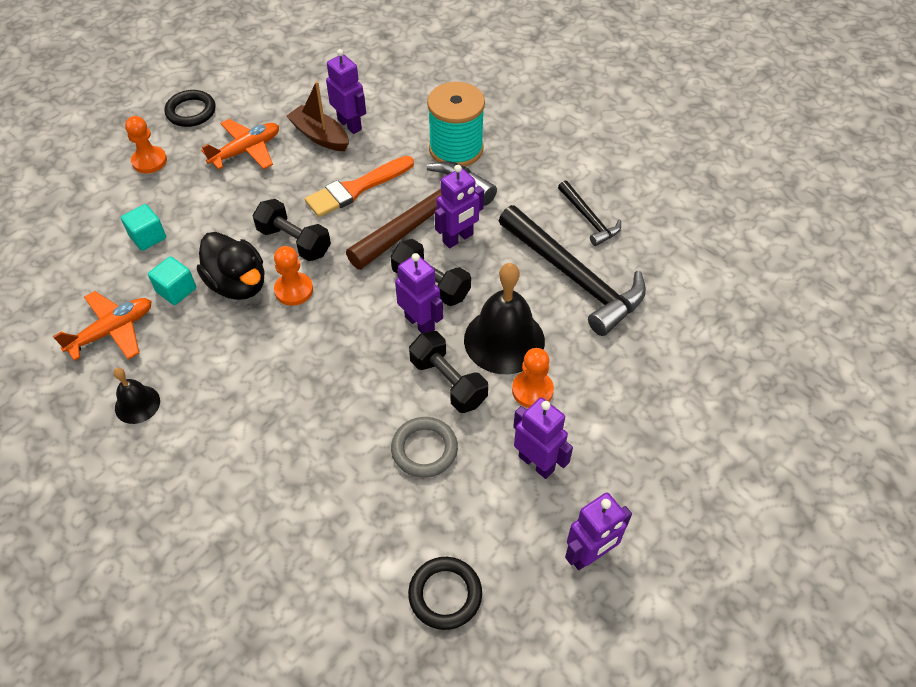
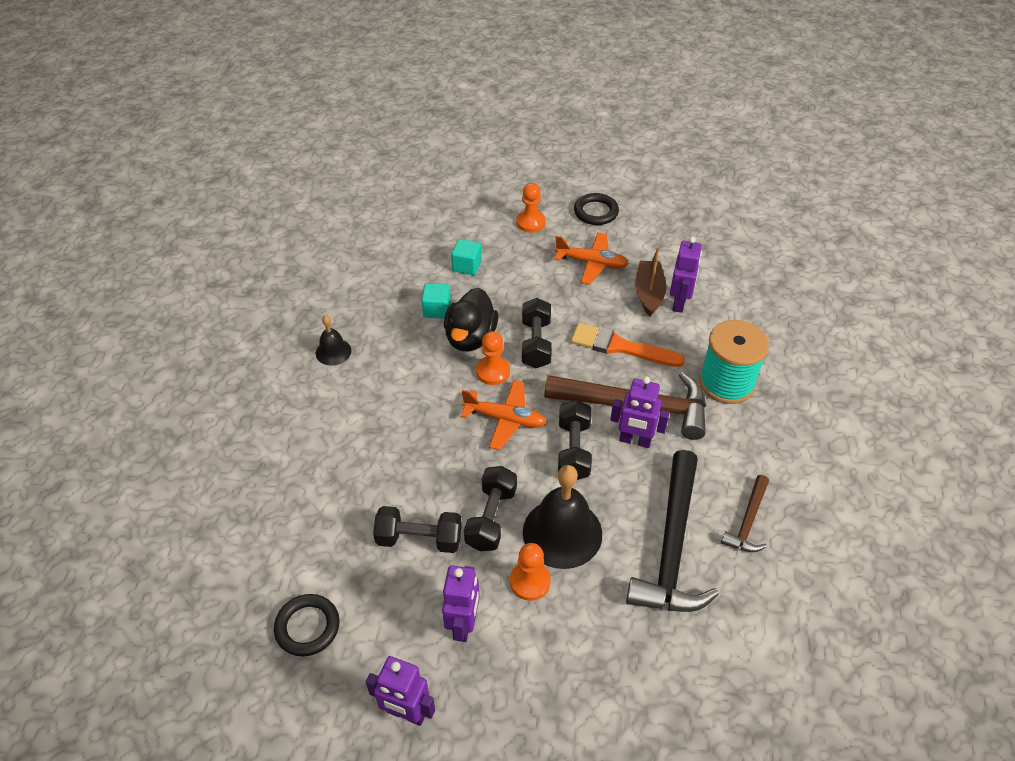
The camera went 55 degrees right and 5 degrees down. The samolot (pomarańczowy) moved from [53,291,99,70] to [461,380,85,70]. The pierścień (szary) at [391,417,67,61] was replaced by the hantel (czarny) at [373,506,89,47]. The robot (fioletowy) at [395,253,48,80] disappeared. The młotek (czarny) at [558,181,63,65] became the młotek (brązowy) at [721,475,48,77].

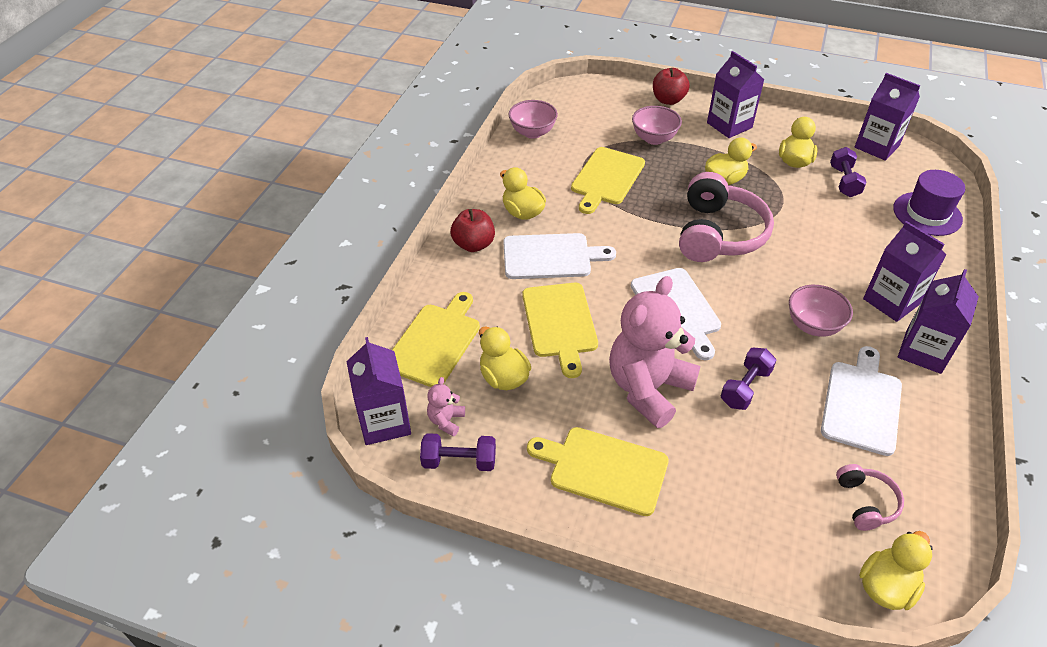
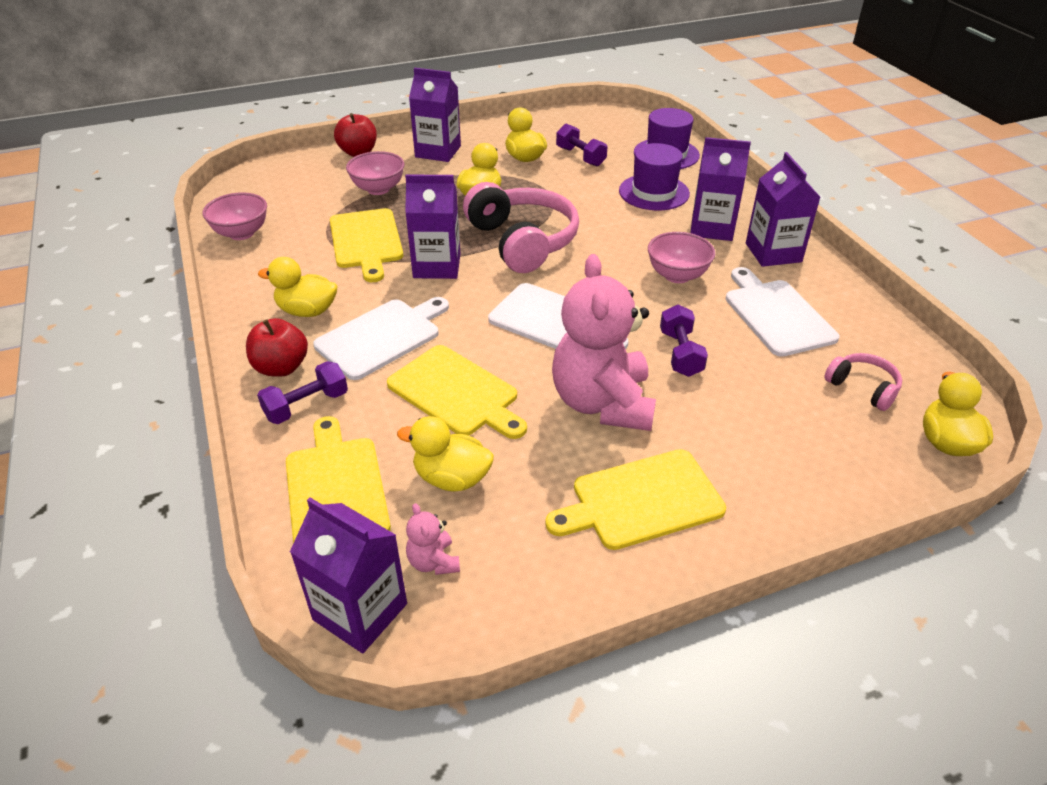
The camera went 40 degrees left and 5 degrees down. The hantel (fioletowy) moved from [420,433,76,38] to [257,361,91,63]. The karton mleka (fioletowy) moved from [855,73,66,88] to [405,174,55,105]. The kapelusz (fioletowy) at [619,143,71,67] appeared.

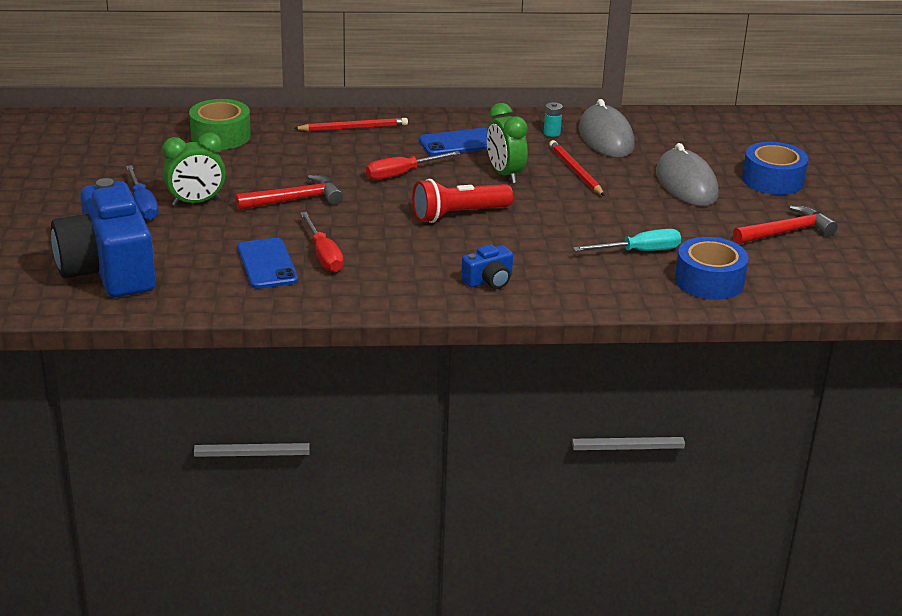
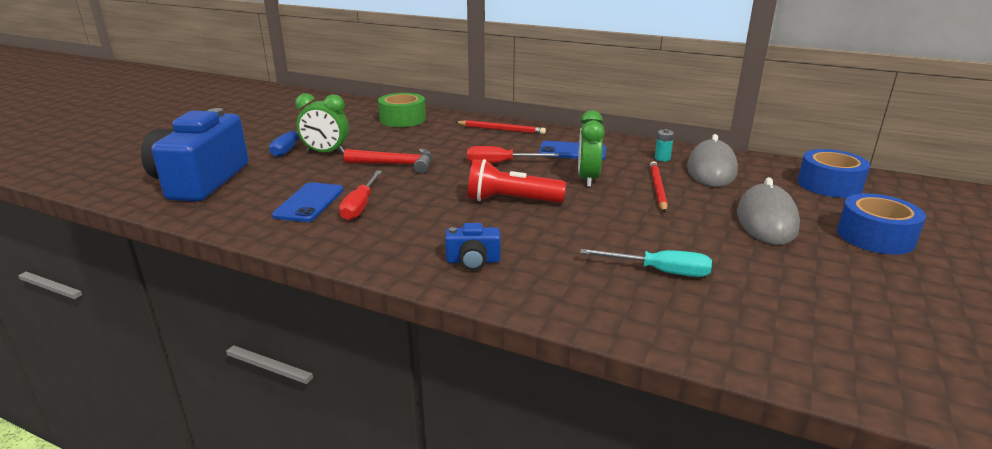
The camera went 30 degrees right and 5 degrees down. The taśma klejąca (niebieski) moved from [675,237,74,63] to [798,149,72,49]. The młotek (czerwony) at [733,205,105,39] disappeared.

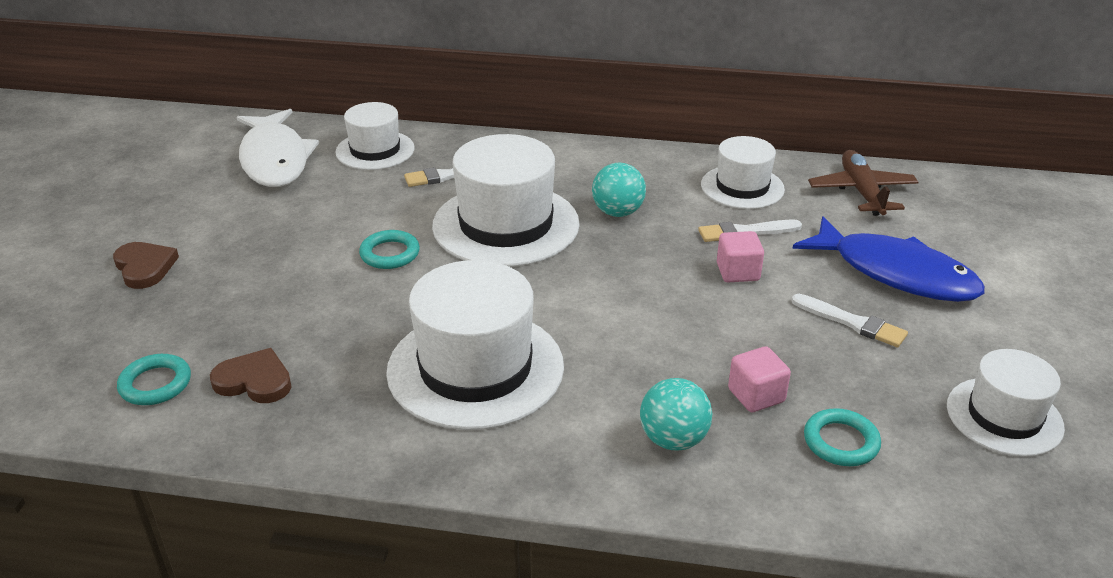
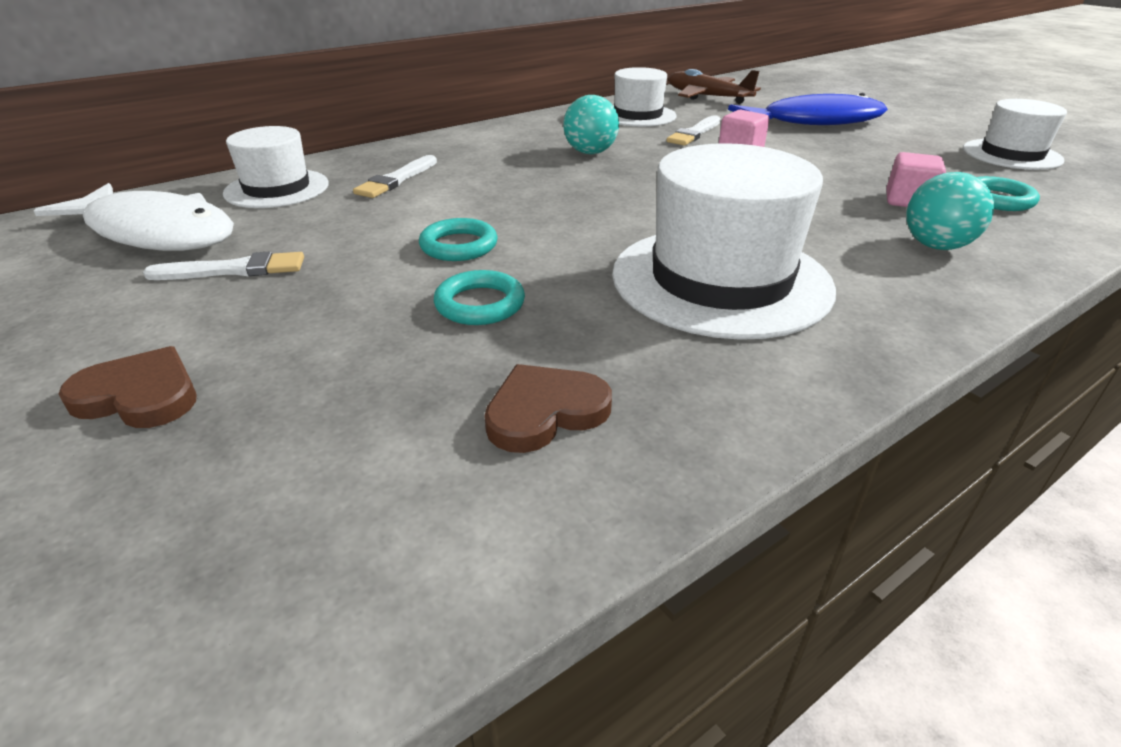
The camera went 45 degrees left and 0 degrees up. The pierścień (turkusowy) moved from [117,354,74,51] to [434,270,91,55]. The kapelusz (biały) at [432,134,148,133] disappeared. The pędzel (biały) moved from [791,294,117,53] to [143,251,161,29].

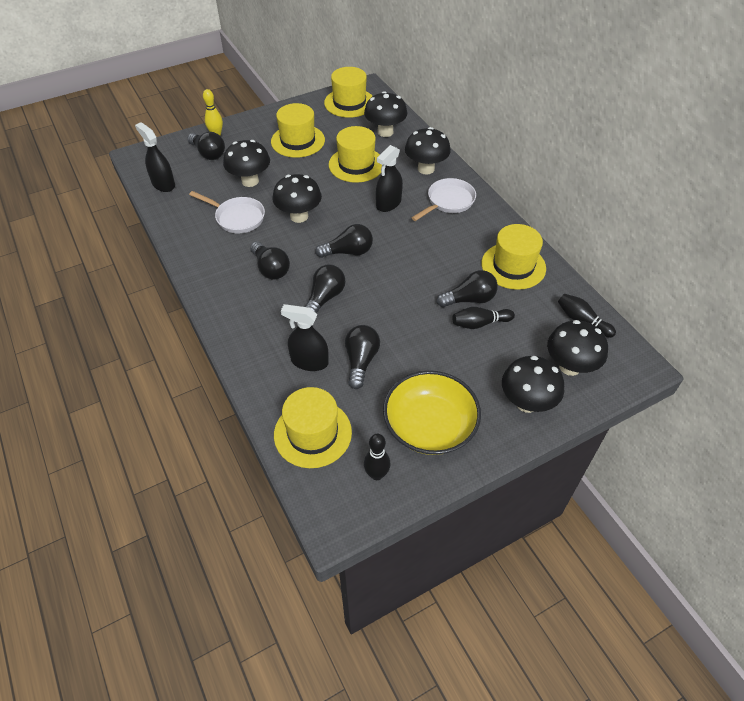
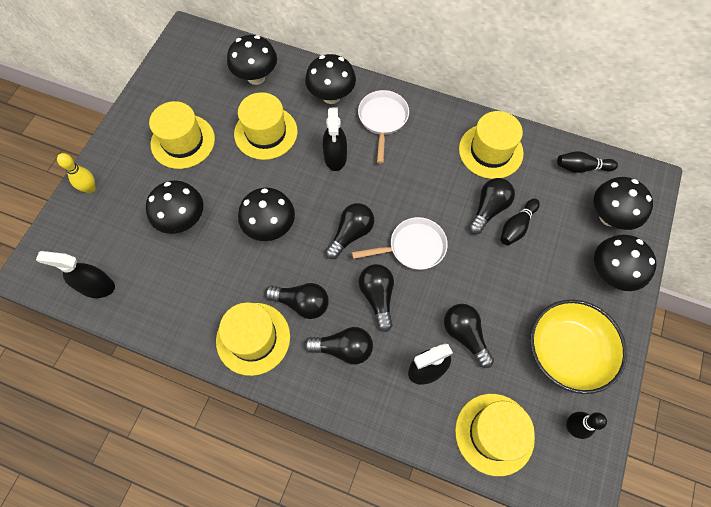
The camera went 40 degrees left and 15 degrees up. The żarówka (czarny) moved from [187,132,38,28] to [304,327,69,38]. The patelnia (biały) moved from [189,191,76,42] to [352,217,96,53]. The kapelusz (żółty) moved from [324,67,48,51] to [216,302,74,74].

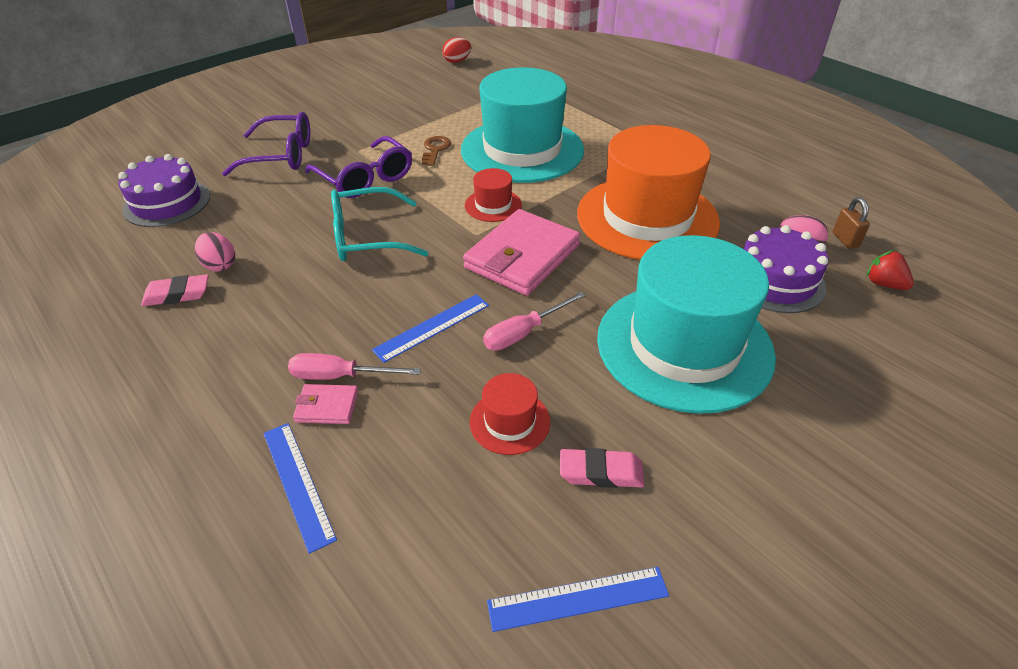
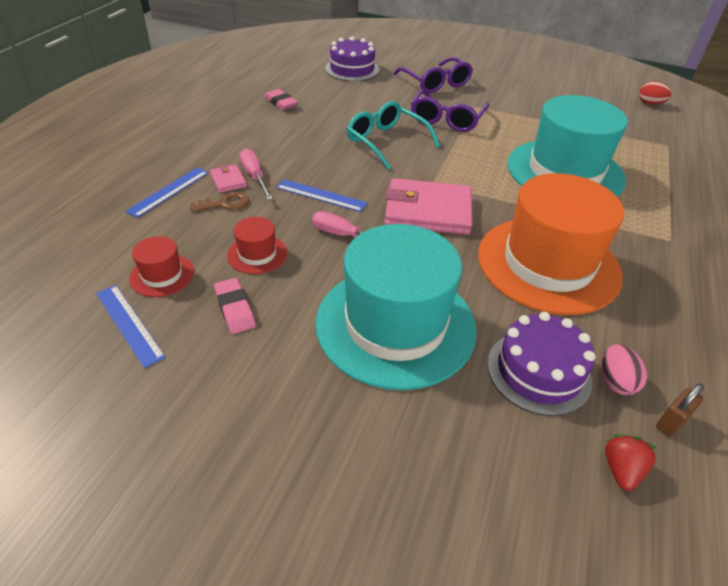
The camera went 60 degrees right and 0 degrees up. The jajko (różowy) at [195,232,40,40] disappeared. The klucz (brązowy) moved from [422,136,29,30] to [190,192,59,20]. The kapelusz (czerwony) moved from [465,168,57,54] to [129,236,65,61].

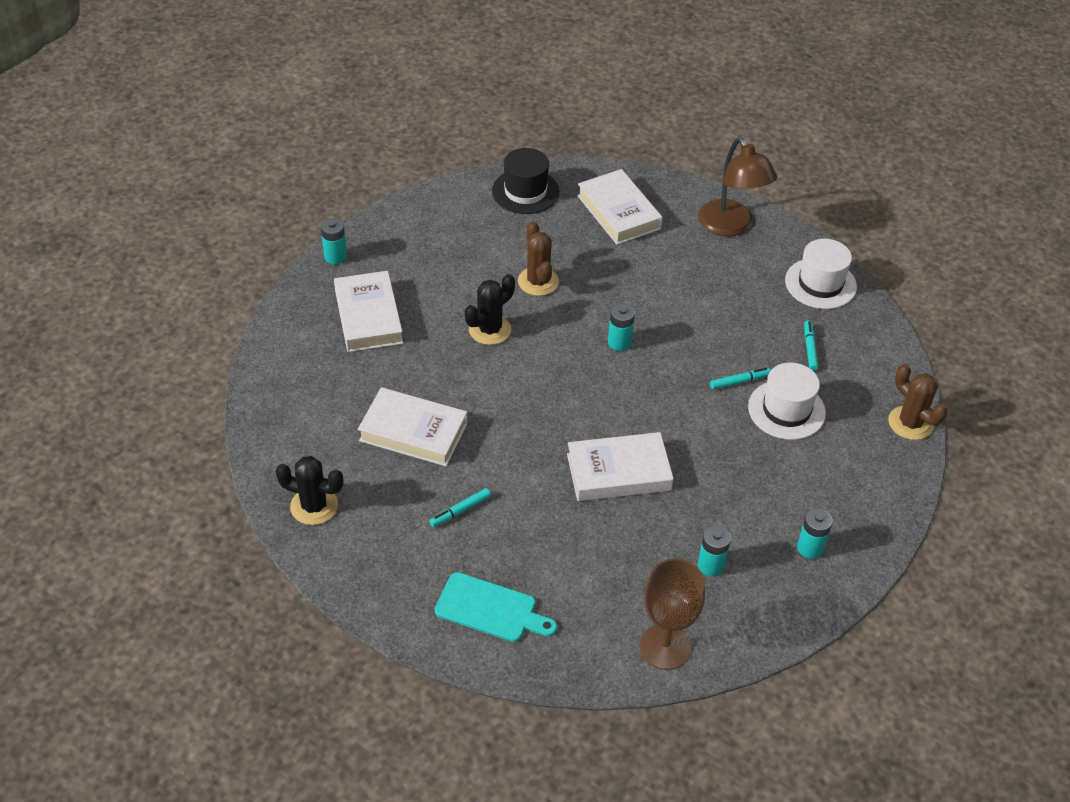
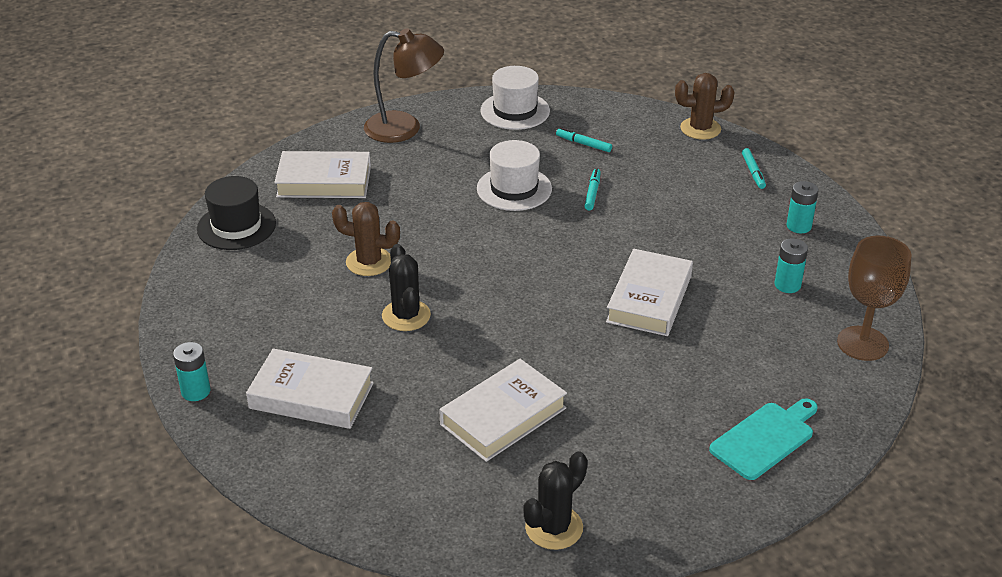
The camera went 60 degrees left and 10 degrees down. The flamaster (turkusowy) moved from [429,488,62,39] to [742,148,24,41]. The bateria (turkusowy) at [608,303,27,48] disappeared. The kapelusz (biały) moved from [748,363,78,77] to [477,140,75,71].

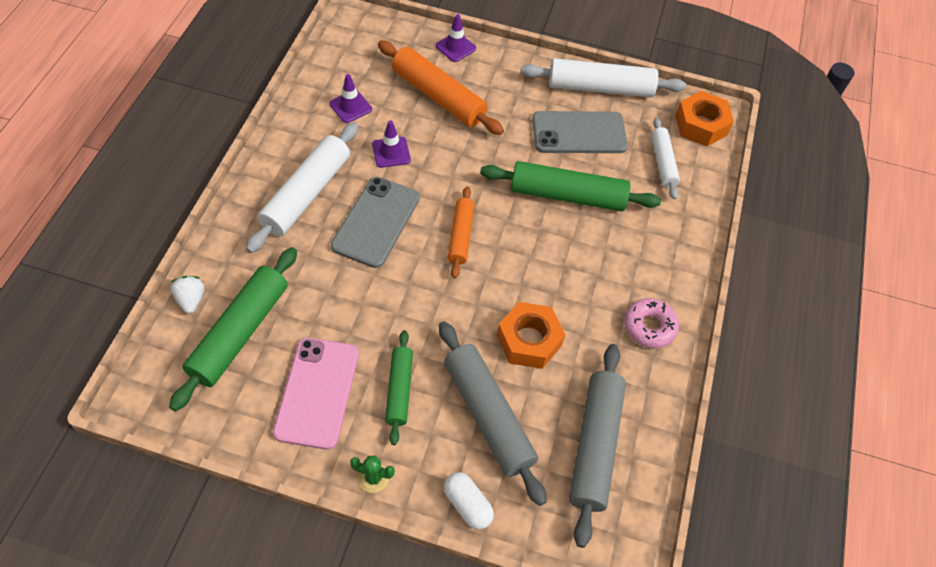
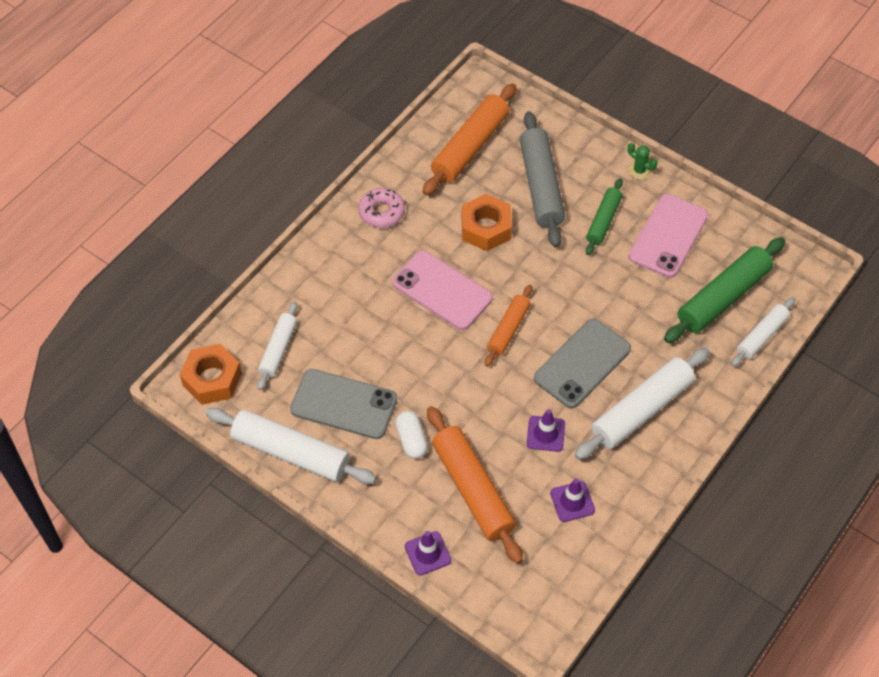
The camera went 155 degrees left and 0 degrees up. The truskawka (biały) at [171,276,33,38] was replaced by the wałek do ciasta (biały) at [731,297,64,69]. The kapsułka (biały) moved from [444,472,50,58] to [395,411,33,48]. The wałek do ciasta (zielony) at [480,161,181,50] disappeared. The wałek do ciasta (szary) at [569,344,57,204] became the wałek do ciasta (pomarańczowy) at [423,83,93,113]. The telefon (różowy) at [392,251,101,79] appeared.

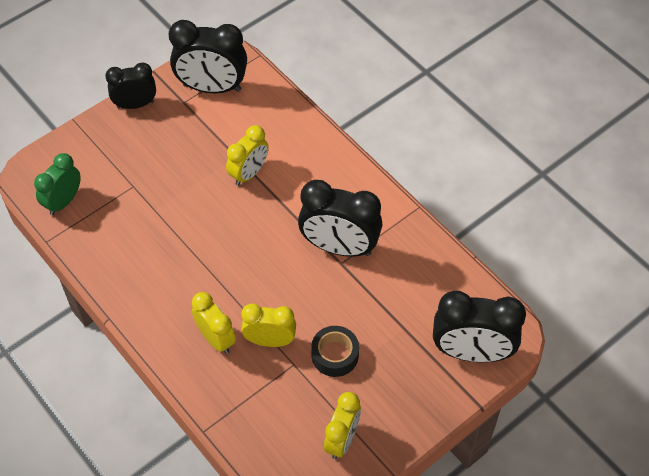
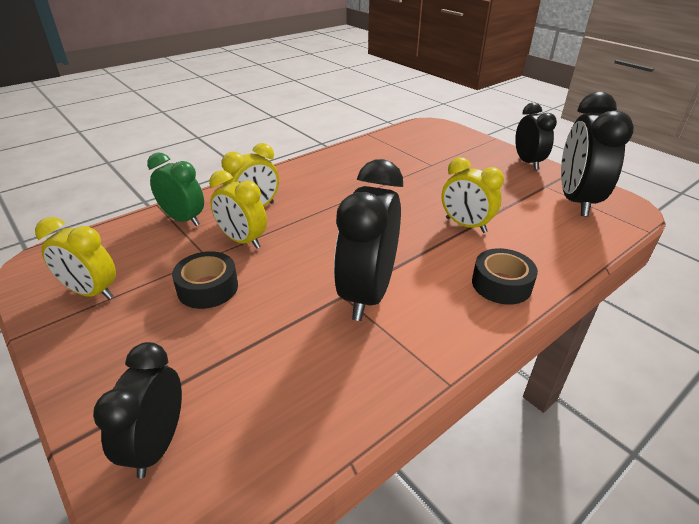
The camera went 90 degrees right and 20 degrees down. The budzik (zielony) moved from [34,153,47,62] to [147,152,57,74]. The budzik (żółty) at [241,304,55,43] turned 120 degrees clockwise. The budzik (czarny) at [433,291,93,71] changed to 0.63 times the size. The taśma klejąca (czarny) at [472,248,66,57] appeared.

